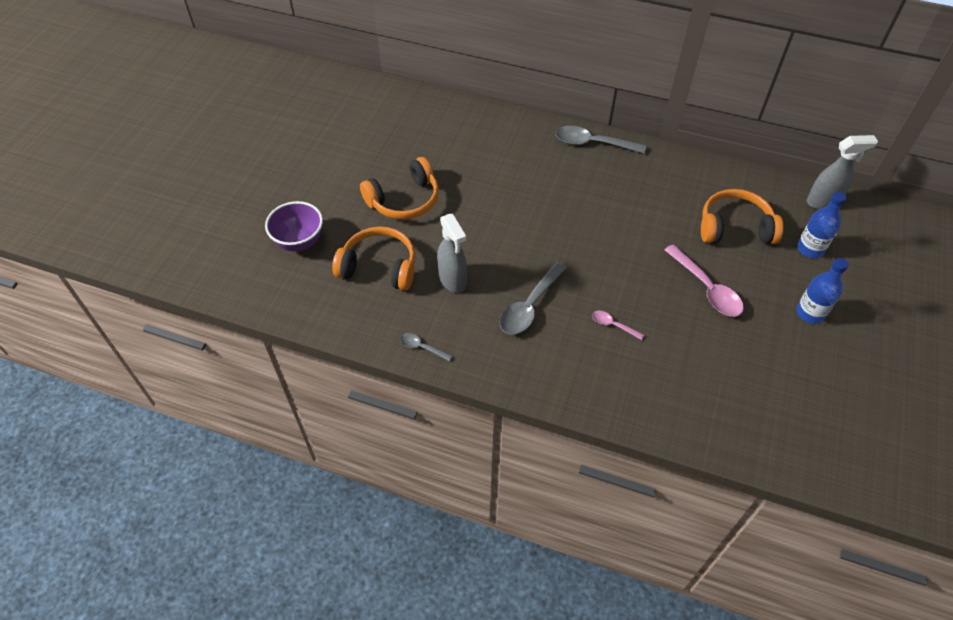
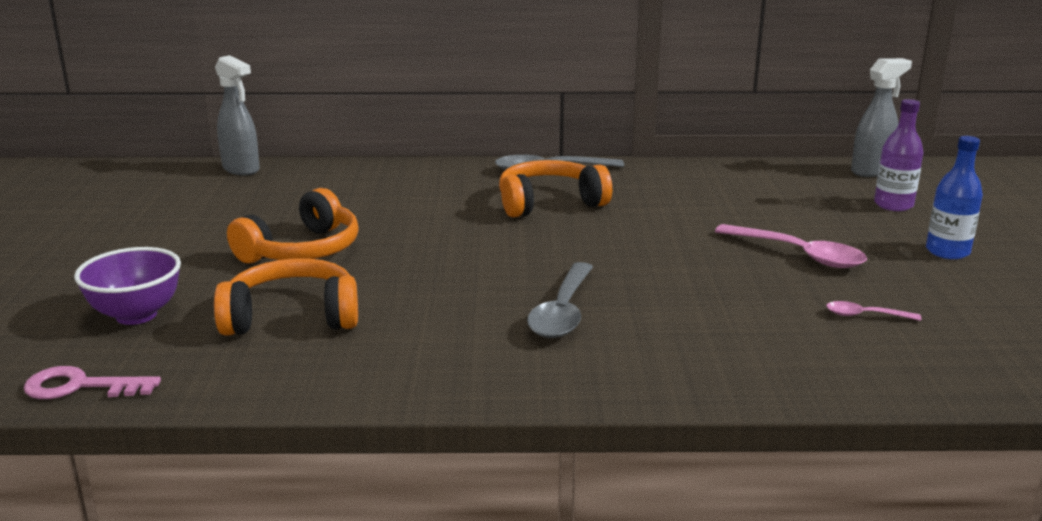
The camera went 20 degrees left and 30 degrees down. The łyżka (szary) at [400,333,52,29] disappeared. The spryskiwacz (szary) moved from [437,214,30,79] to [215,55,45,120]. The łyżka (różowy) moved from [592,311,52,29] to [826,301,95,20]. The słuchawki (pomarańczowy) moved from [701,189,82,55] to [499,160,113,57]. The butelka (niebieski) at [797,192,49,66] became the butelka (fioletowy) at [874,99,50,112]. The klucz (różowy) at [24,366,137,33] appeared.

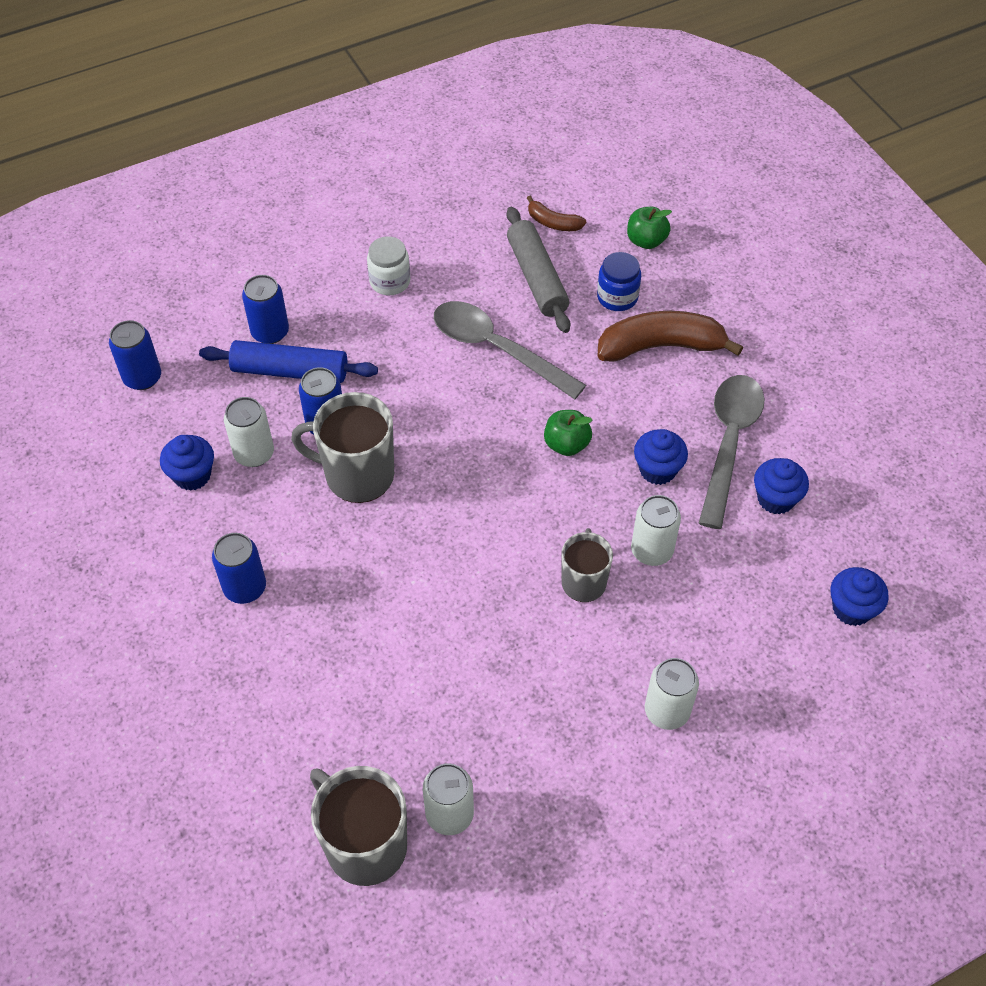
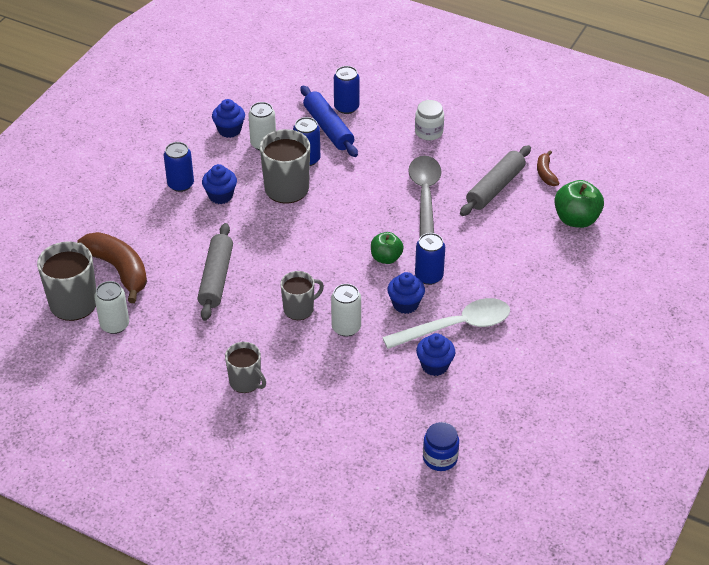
The camera went 55 degrees right and 10 degrees down. The puszka (niebieski) moved from [109,320,52,70] to [415,233,30,52]. The słoik (niebieski) moved from [597,252,44,59] to [423,422,36,49]. The banan (brązowy) moved from [598,311,145,51] to [77,232,70,71]. The jabłko (zielony) at [627,207,45,42] changed to 1.52 times the size. The puszka (biały) at [645,658,54,72] was replaced by the kubek (szary) at [225,342,41,51]. The łyżka (szary) at [699,375,65,154] became the łyżka (biały) at [382,298,128,51]. The muffinka (niebieski) moved from [830,567,59,59] to [202,164,35,40]. The wałek do ciasta (szary) at [198,223,35,98] appeared.

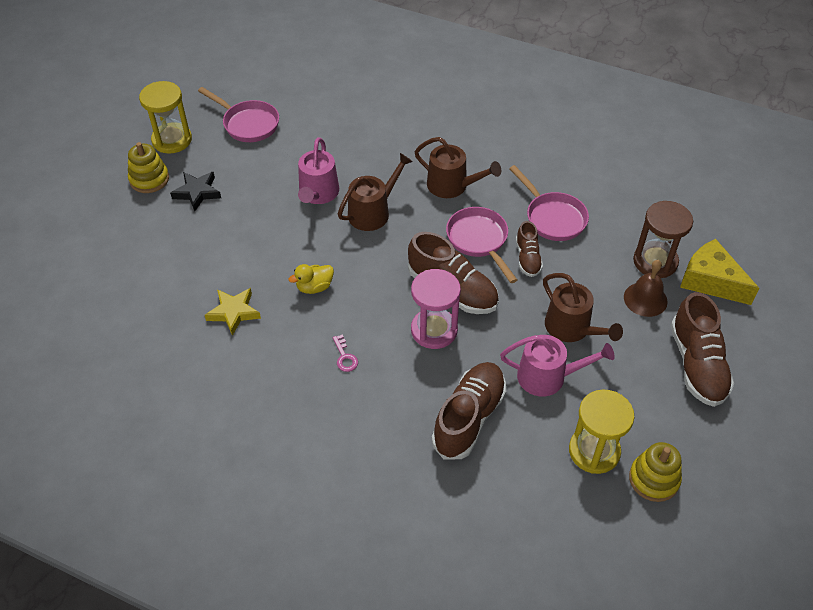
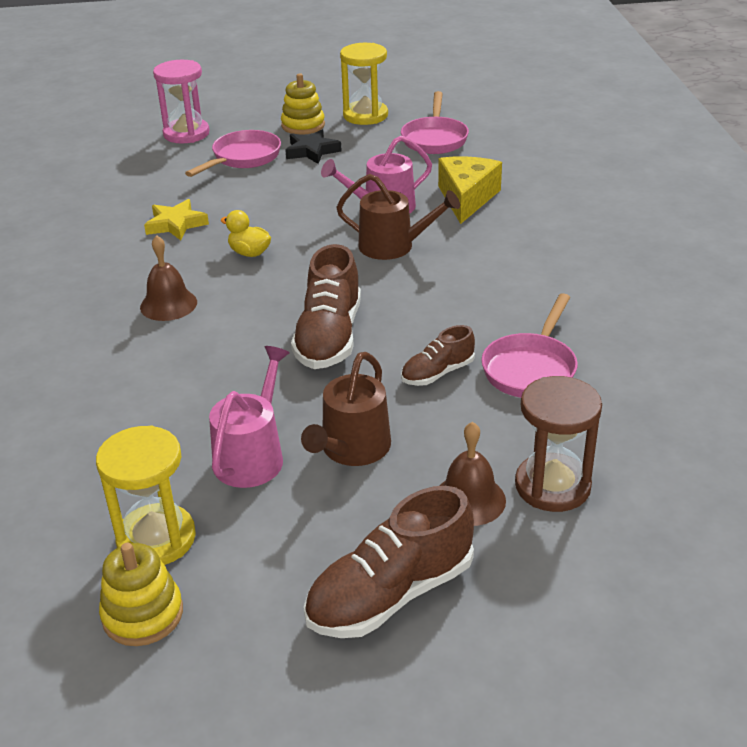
The camera went 60 degrees right and 15 degrees down. The klucz (różowy) at [333,334,25,38] was replaced by the dzwonek (brązowy) at [140,235,57,86]. The klepsydra (różowy) moved from [411,269,50,80] to [153,60,56,84]. The konewka (brązowy) at [414,137,87,61] disappeared. The but (brązowy) at [432,362,74,97] disappeared. The patelnia (różowy) moved from [446,207,71,76] to [185,130,96,47]. The konewka (różowy) at [500,335,115,62] turned 135 degrees counterclockwise. The ser (żółty) moved from [680,239,79,66] to [438,156,64,68].

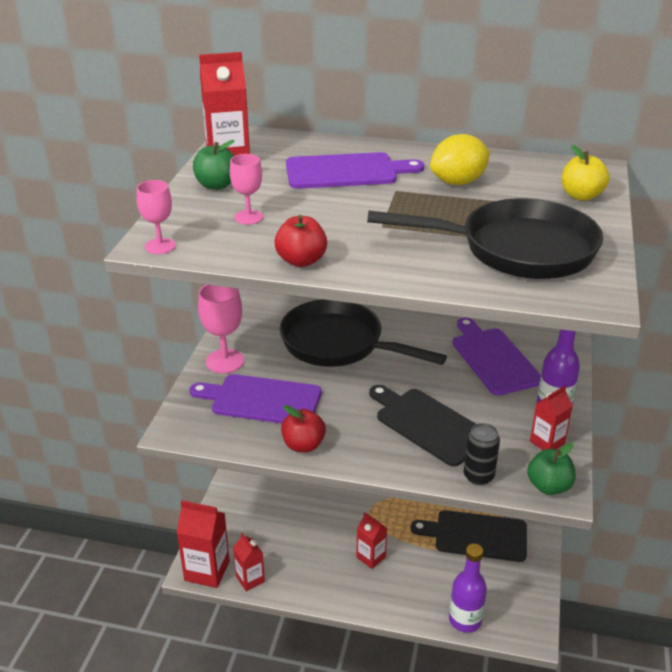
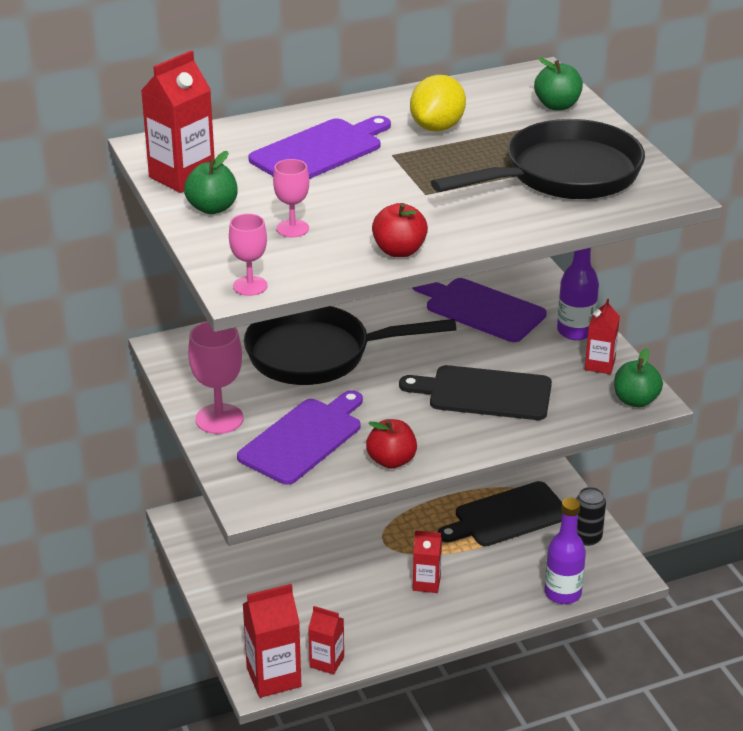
The camera went 35 degrees left and 0 degrees up. The deska do krojenia (fioletowy) at [190,374,131,50] turned 150 degrees clockwise. The puszka (czarny) moved from [464,423,36,62] to [576,487,30,59]. The jabłko (żółty) at [562,145,48,56] became the jabłko (zielony) at [534,57,49,53].

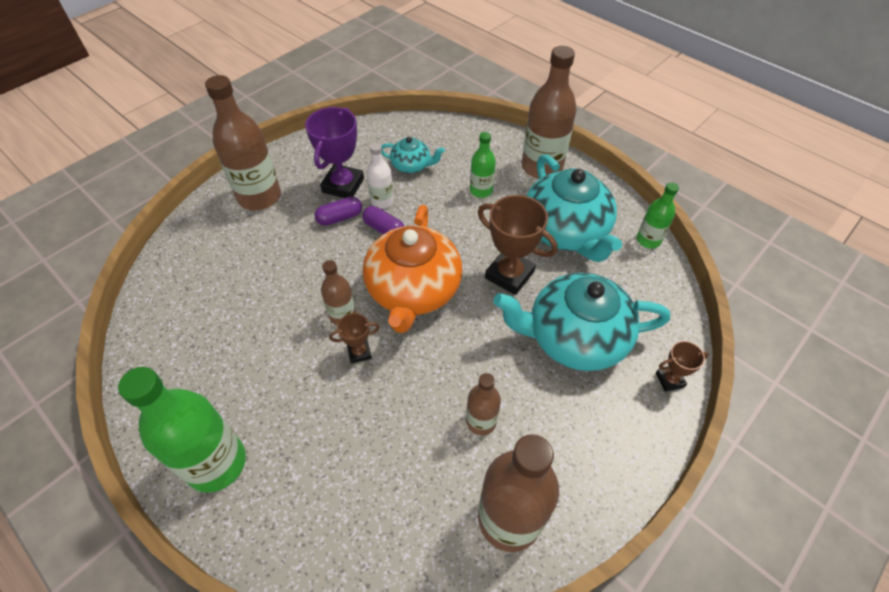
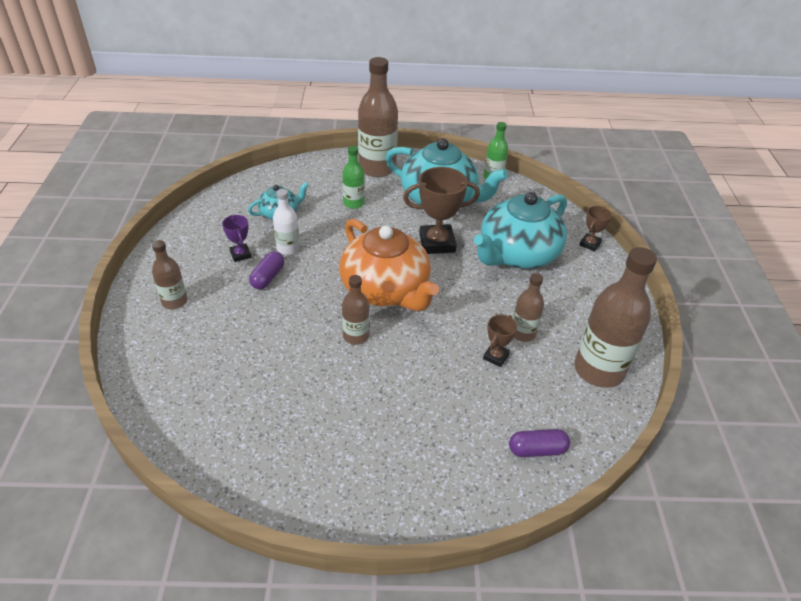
The camera went 45 degrees left and 10 degrees down. The butelka (zielony) at [118,367,128,126] disappeared. The butelka (brązowy) at [205,75,76,135] changed to 0.53 times the size. The puchar (fioletowy) at [305,107,59,91] changed to 0.52 times the size. The puchar (brązowy) moved from [329,313,51,51] to [483,315,34,52]. The kapsułka (fioletowy) moved from [362,206,42,28] to [509,429,61,28].

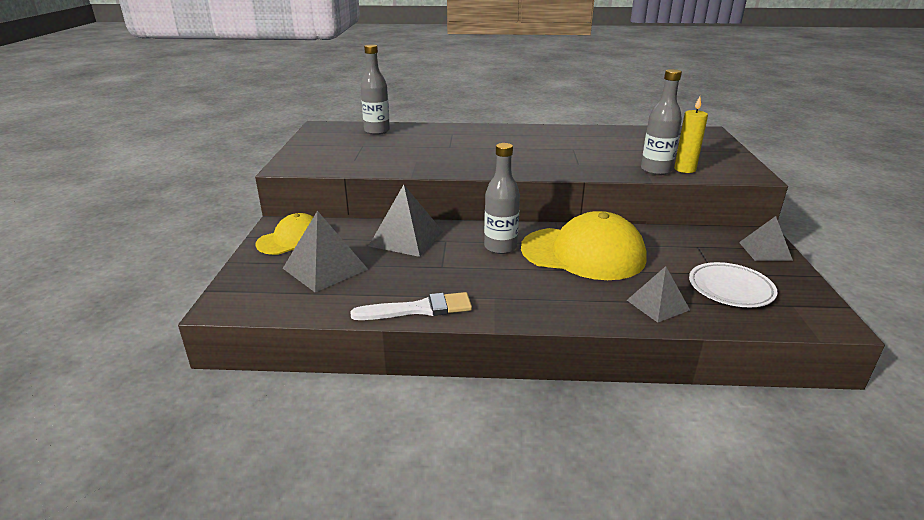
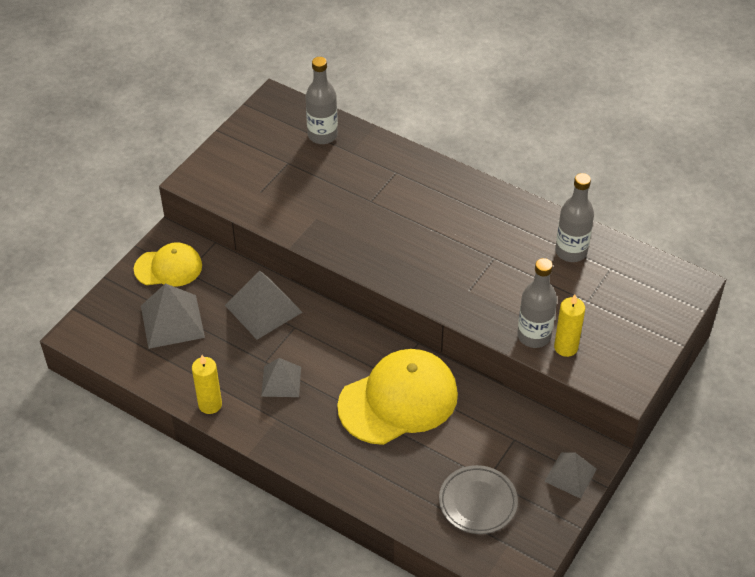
The camera went 30 degrees right and 20 degrees up. The pędzel (biały) at [351,292,121,28] was replaced by the świeca (żółty) at [192,355,30,59]. The butelka (szary) moved from [484,143,36,111] to [555,173,39,89]. The czapka (żółty) at [521,211,126,69] turned 75 degrees counterclockwise. The piramida (szary) moved from [627,266,63,57] to [261,358,40,39]. The talerz (biały) at [689,262,89,45] became the talerz (szary) at [439,465,79,69].

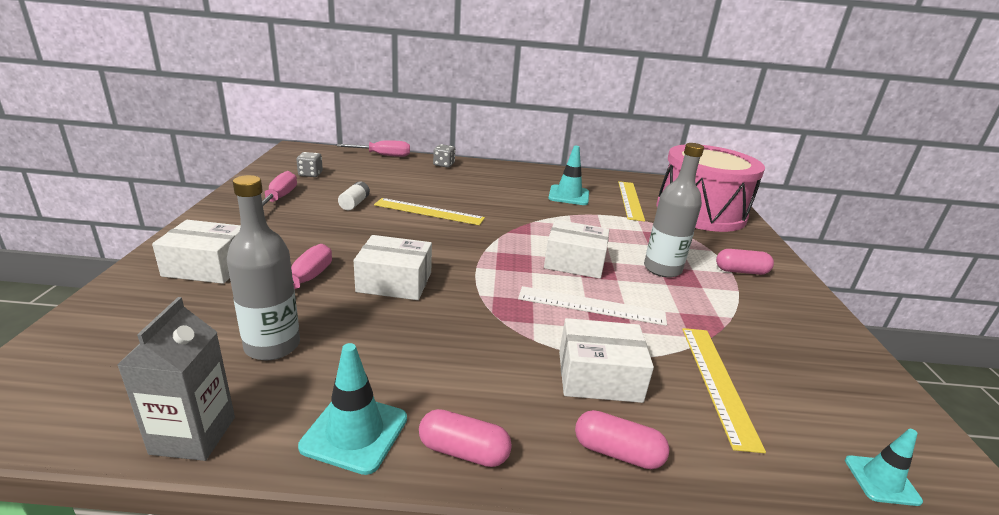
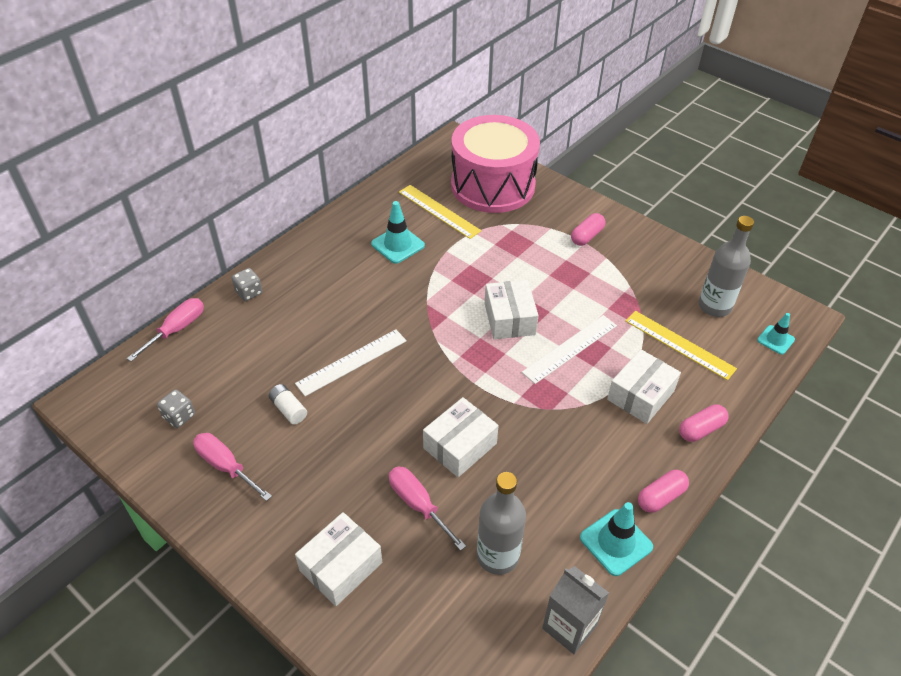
The camera went 50 degrees left and 20 degrees up. The linijka (żółty) at [374,198,111,27] became the linijka (biały) at [295,329,112,67]. The pudełko (biały) at [544,220,65,59] turned 60 degrees counterclockwise. The butelka (szary) moved from [644,143,60,135] to [698,216,56,101].

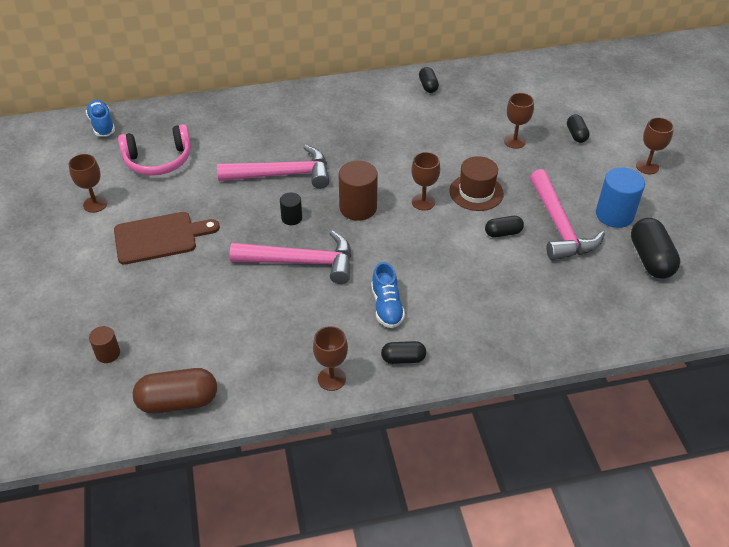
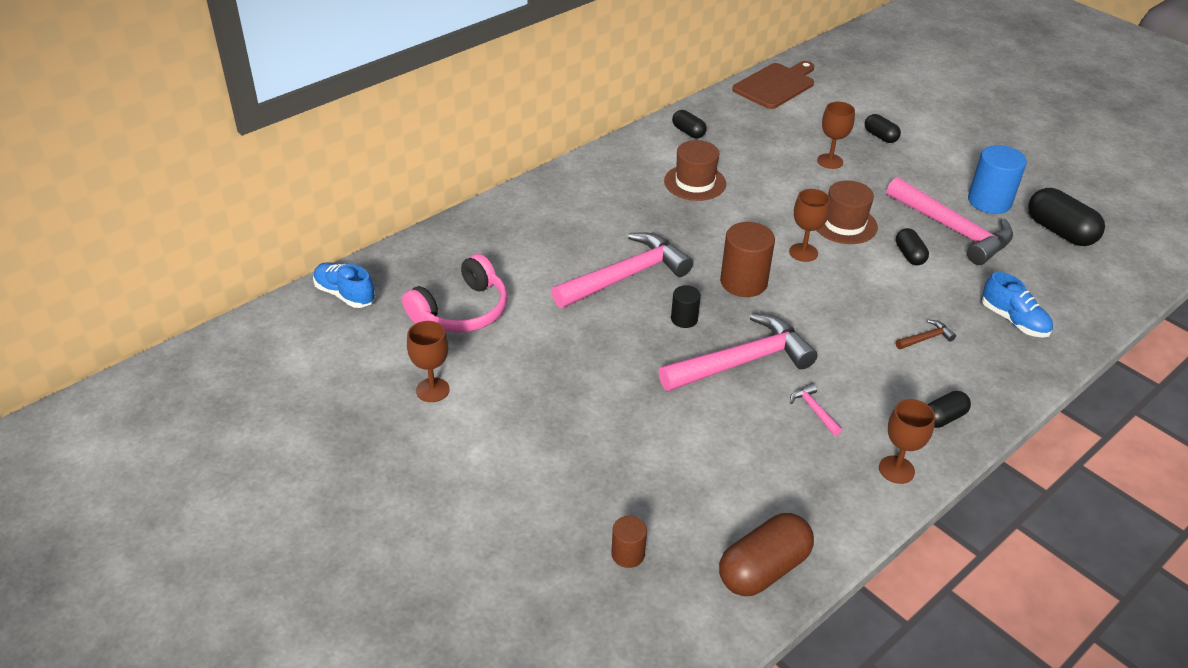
The camera went 30 degrees left and 5 degrees down. The deska do krojenia (brązowy) moved from [114,212,106,53] to [732,61,83,48]. The but (niebieski) moved from [371,262,34,66] to [982,272,71,66]. The kapsułka (czarny) at [485,216,39,21] turned 60 degrees counterclockwise. The kielich (brązowy) at [636,117,38,57] disappeared. The kapelusz (brązowy) at [664,140,62,61] appeared. The młotek (różowy) at [790,383,52,53] appeared. The młotek (brązowy) at [896,320,60,29] appeared.

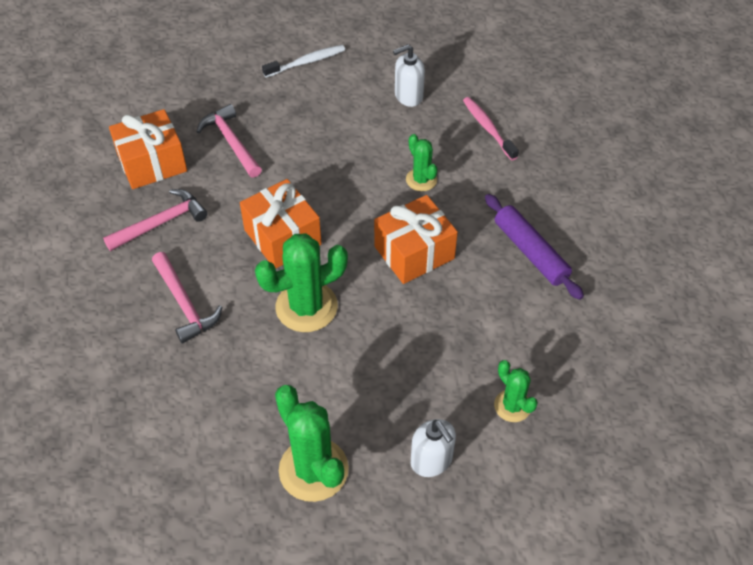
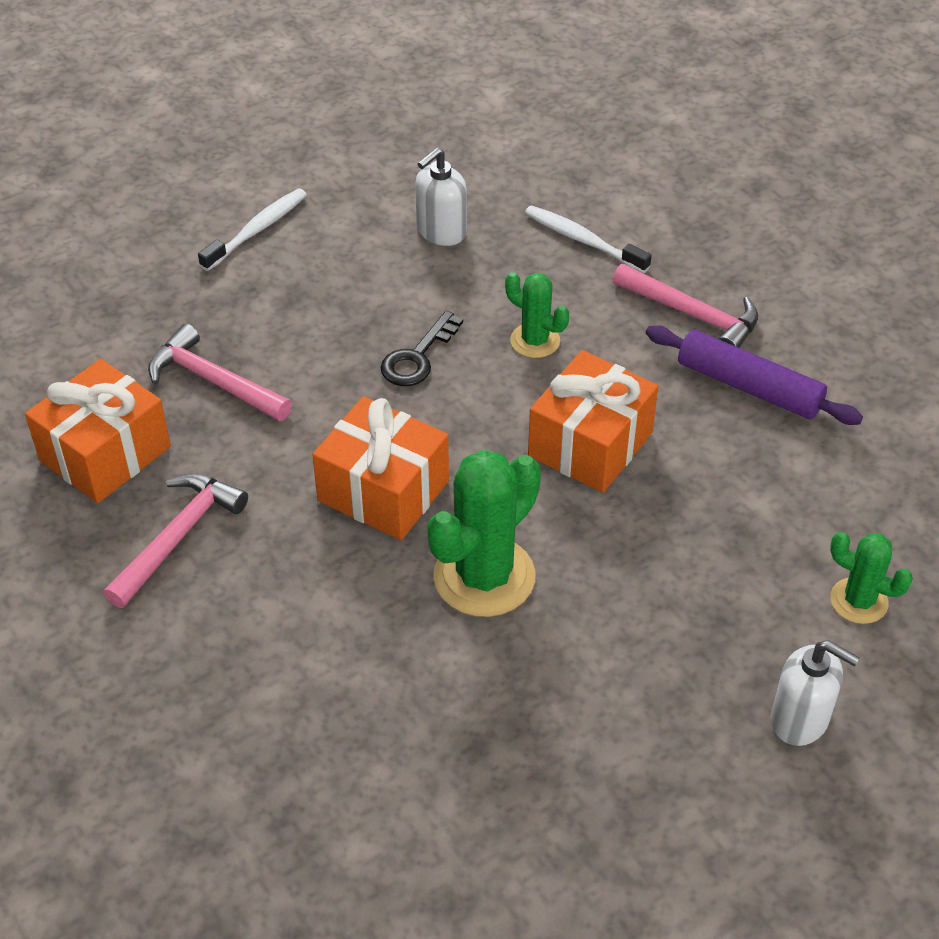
The camera went 25 degrees left and 5 degrees down. The młotek (różowy) moved from [152,252,70,91] to [613,264,145,84]. The kaktus (zielony) at [275,385,74,117] disappeared. The szczoteczka do zębów (różowy) at [463,97,56,64] became the szczoteczka do zębów (biały) at [525,205,127,68]. The klucz (czarny) at [380,311,83,75] appeared.

